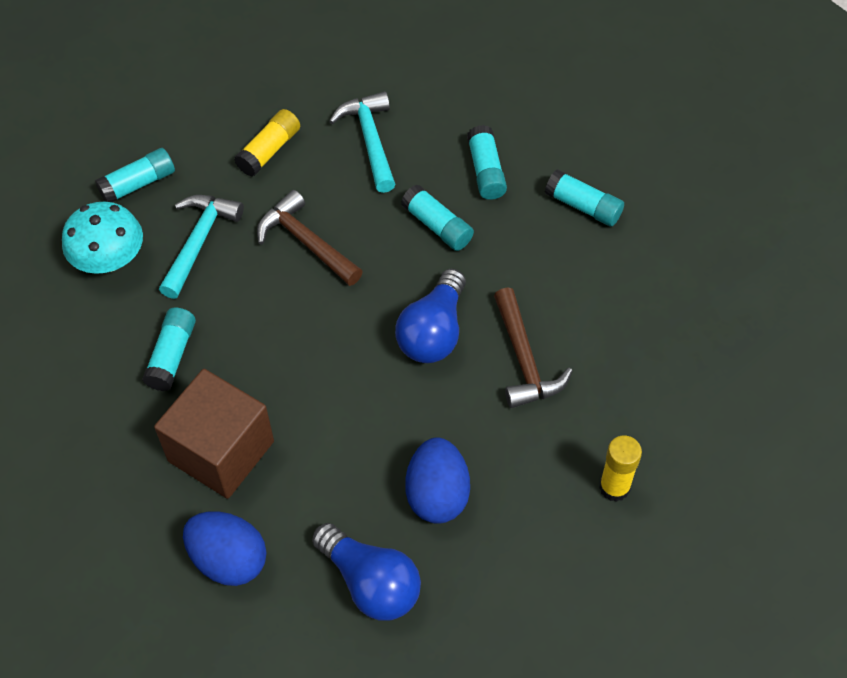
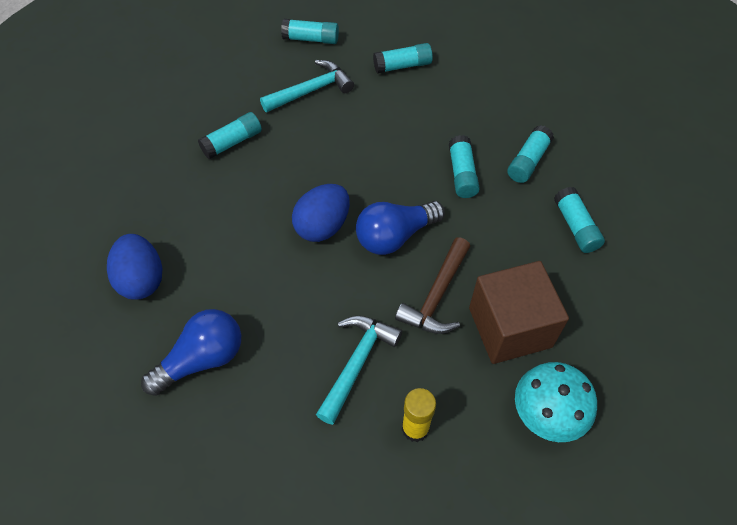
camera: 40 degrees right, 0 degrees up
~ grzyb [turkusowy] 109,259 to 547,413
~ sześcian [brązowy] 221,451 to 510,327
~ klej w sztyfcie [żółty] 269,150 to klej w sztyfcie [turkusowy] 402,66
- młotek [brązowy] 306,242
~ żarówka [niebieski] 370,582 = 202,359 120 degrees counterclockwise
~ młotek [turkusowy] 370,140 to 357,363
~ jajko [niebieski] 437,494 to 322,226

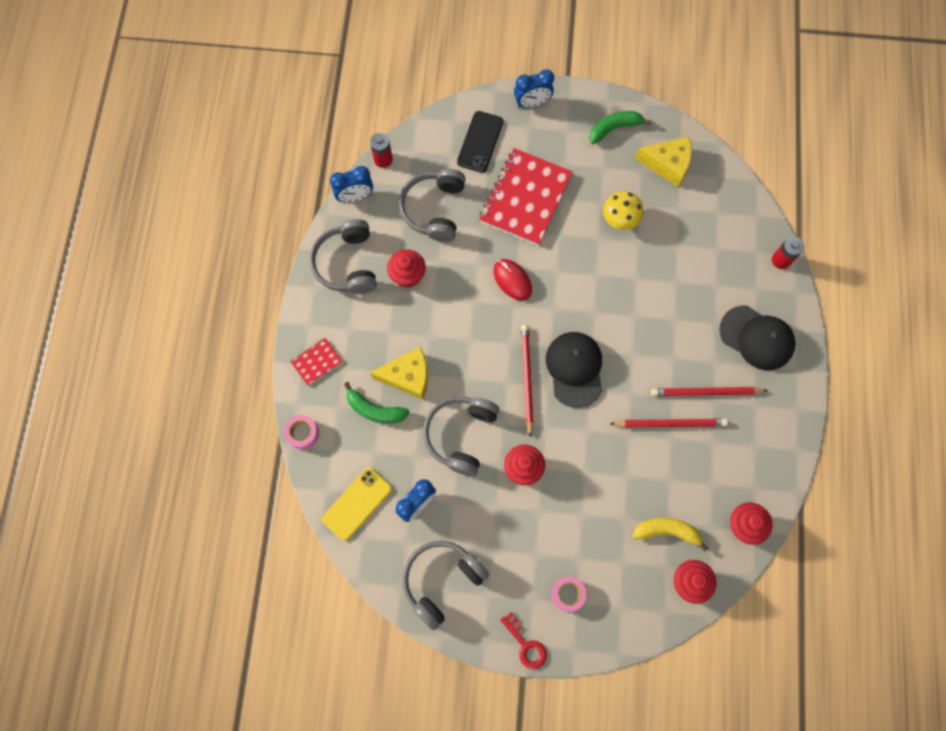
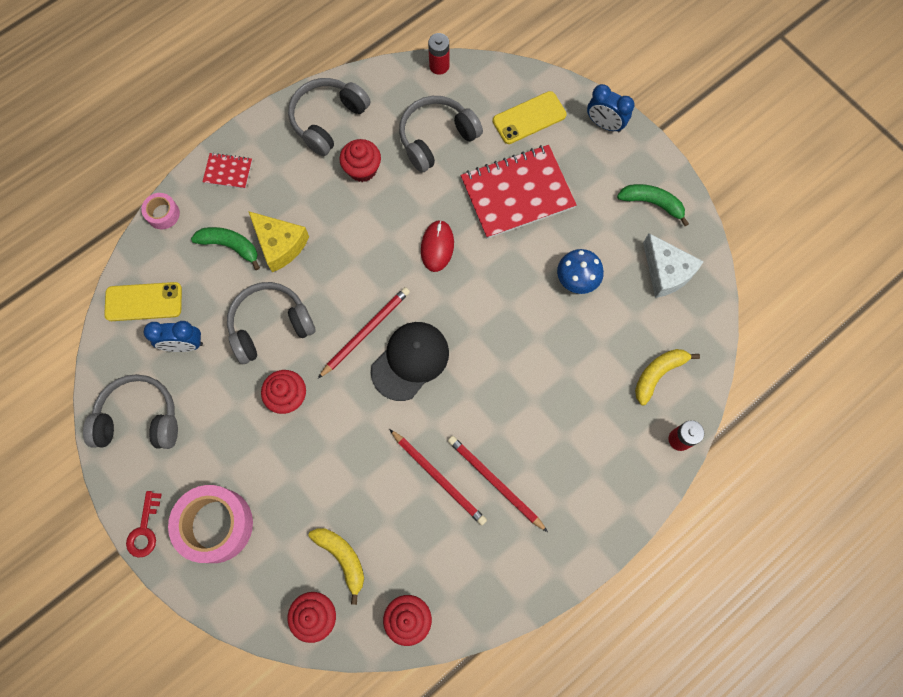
camera: 45 degrees right, 0 degrees up
- budzik [niebieski] 355,197
~ banan [zielony] 375,410 = 230,246 135 degrees clockwise
~ telefon [czarny] 480,142 to telefon [żółty] 529,118
~ taśma klejąca [różowy] 567,594 = 216,525 x2.02
~ grzyb [żółty] 620,219 to grzyb [niebieski] 577,279
~ ser [żółty] 667,164 to ser [biały] 666,272
- czapka [czarny] 757,338
+ banan [żółty] 658,374

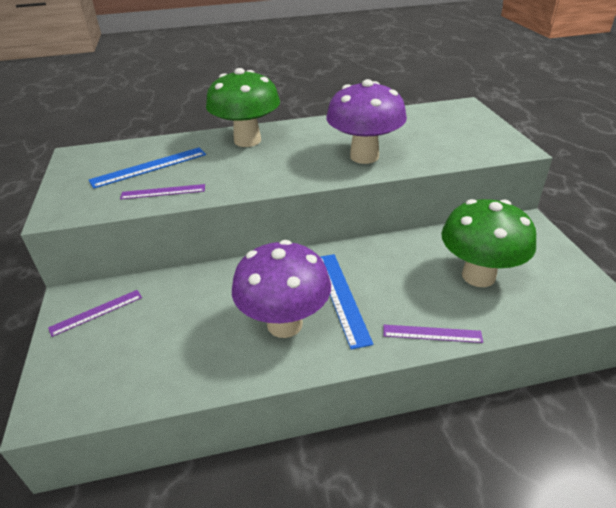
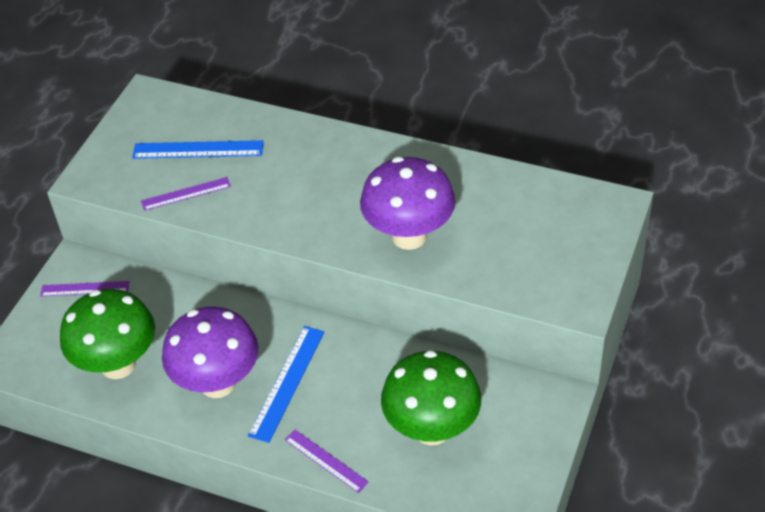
camera: 35 degrees right, 10 degrees up
~ linijka [fioletowy] 163,192 = 186,194 45 degrees counterclockwise
~ grzyb [zielony] 247,140 to 118,364

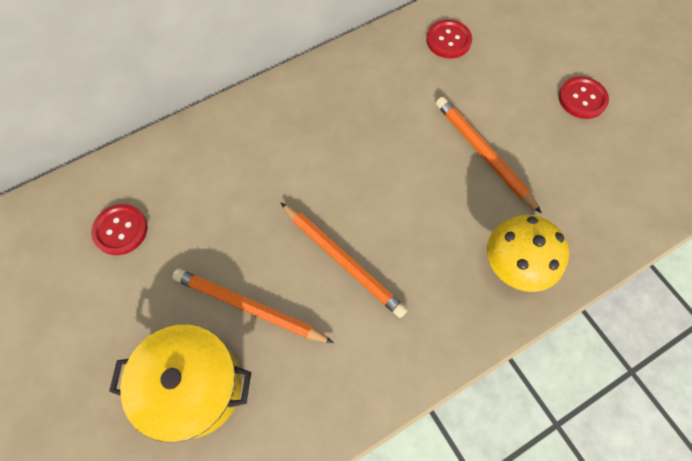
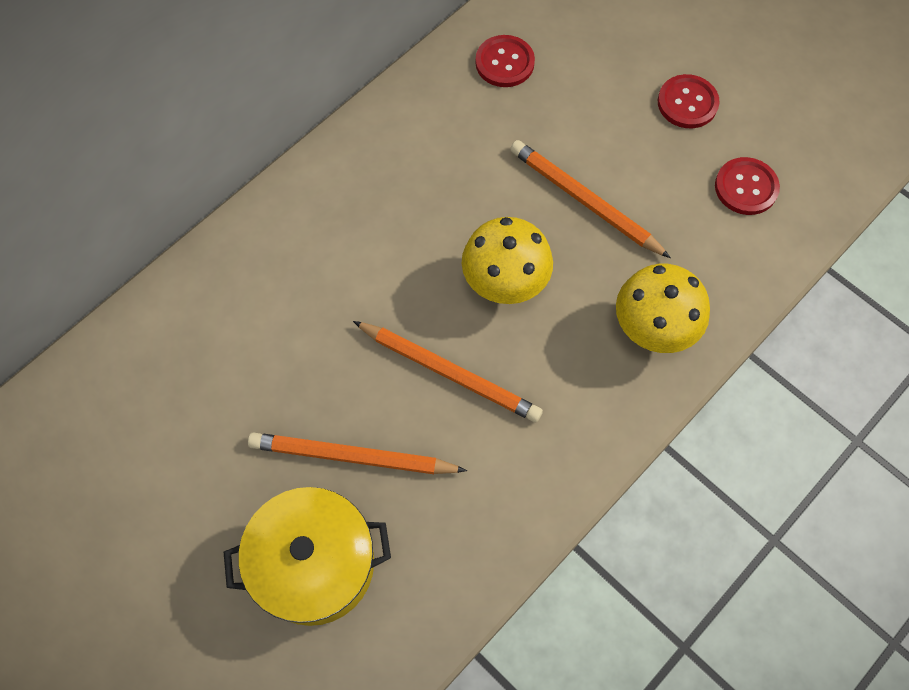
camera: 15 degrees left, 0 degrees up
~ guzik [czerwony] 120,230 to 746,187
+ grzyb [żółty] 504,284

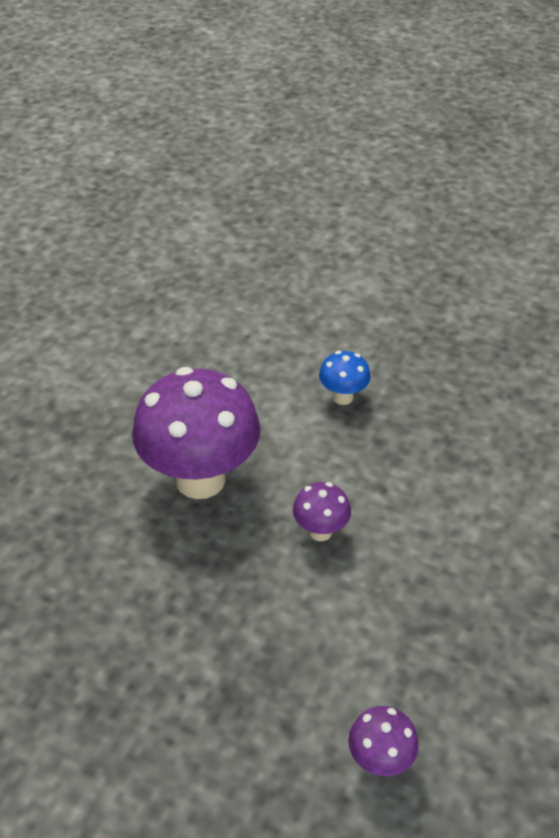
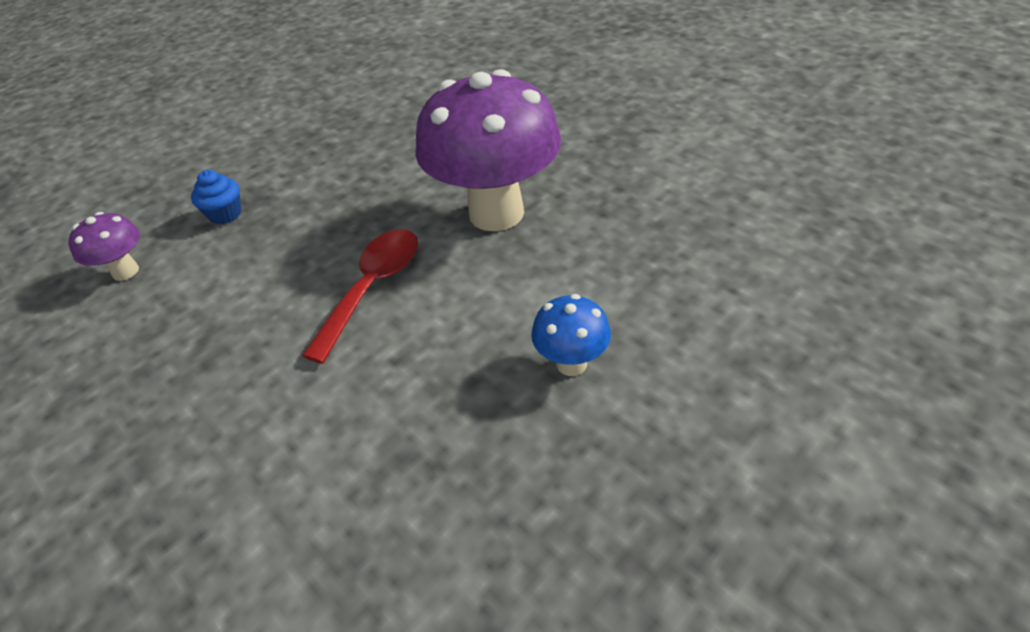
camera: 115 degrees right, 0 degrees up
~ grzyb [fioletowy] 320,531 to łyżka [czerwony] 372,288
+ muffinka [niebieski] 225,214

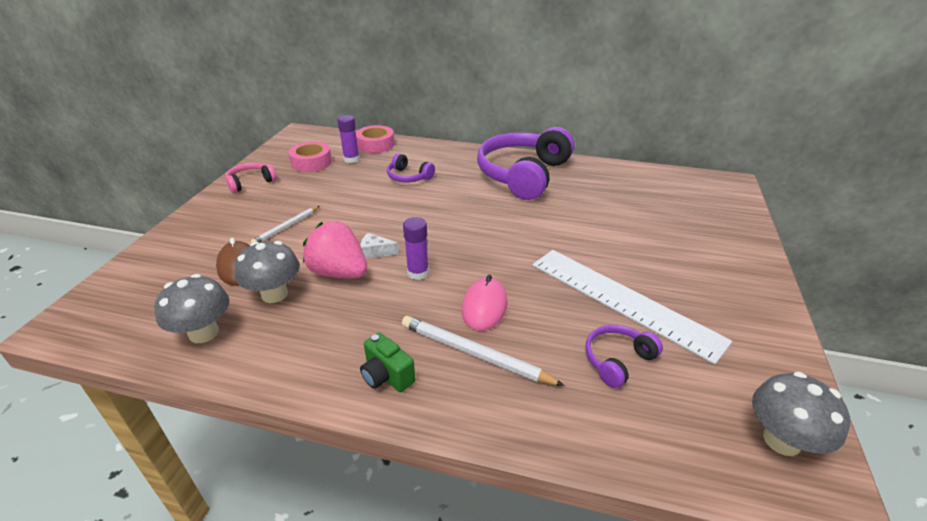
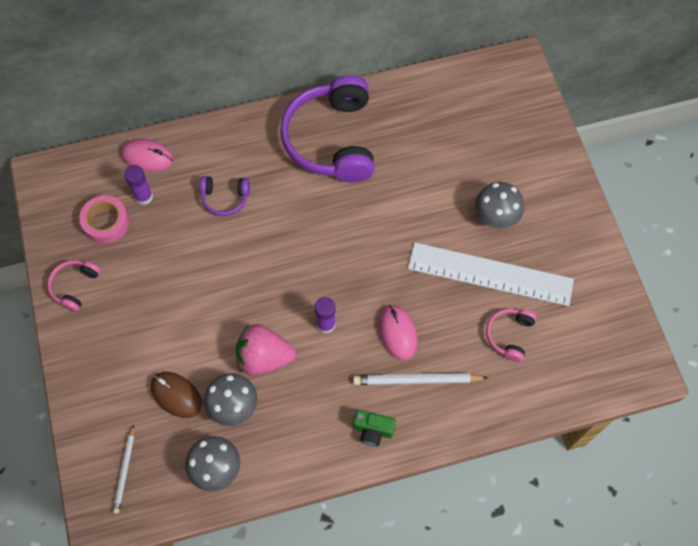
camera: 30 degrees left, 30 degrees up
~ ołówek [biały] 286,227 to 125,470
~ taśma klejąca [różowy] 375,144 to myszka [różowy] 147,157
- ser [biały] 375,252
~ słuchawki [fioletowy] 617,360 to słuchawki [różowy] 509,335
~ grzyb [szary] 781,440 to 495,217

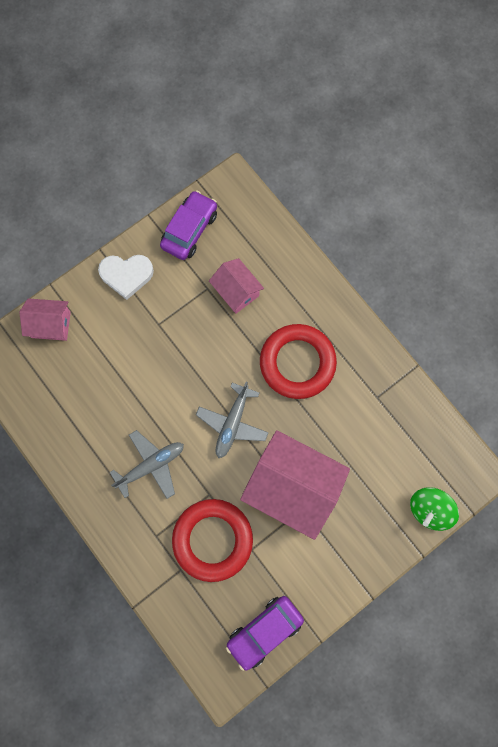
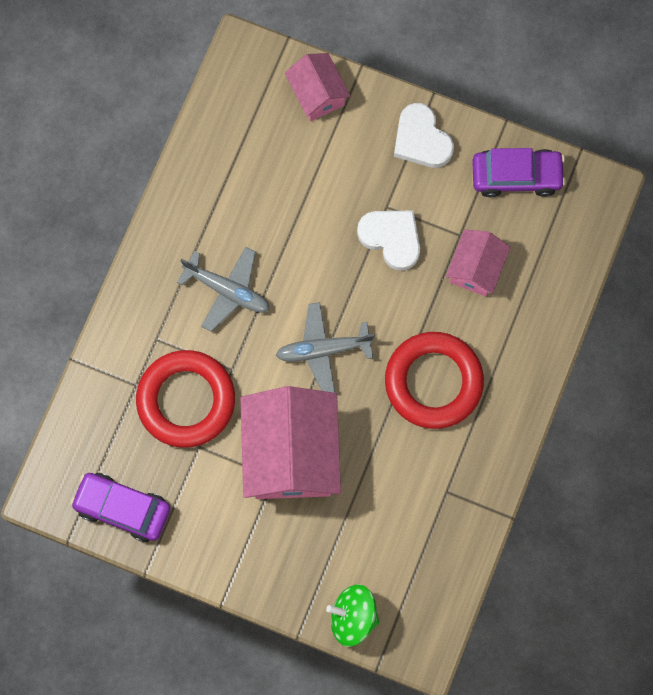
camera: 60 degrees right, 0 degrees up
+ serce [biały] 391,238

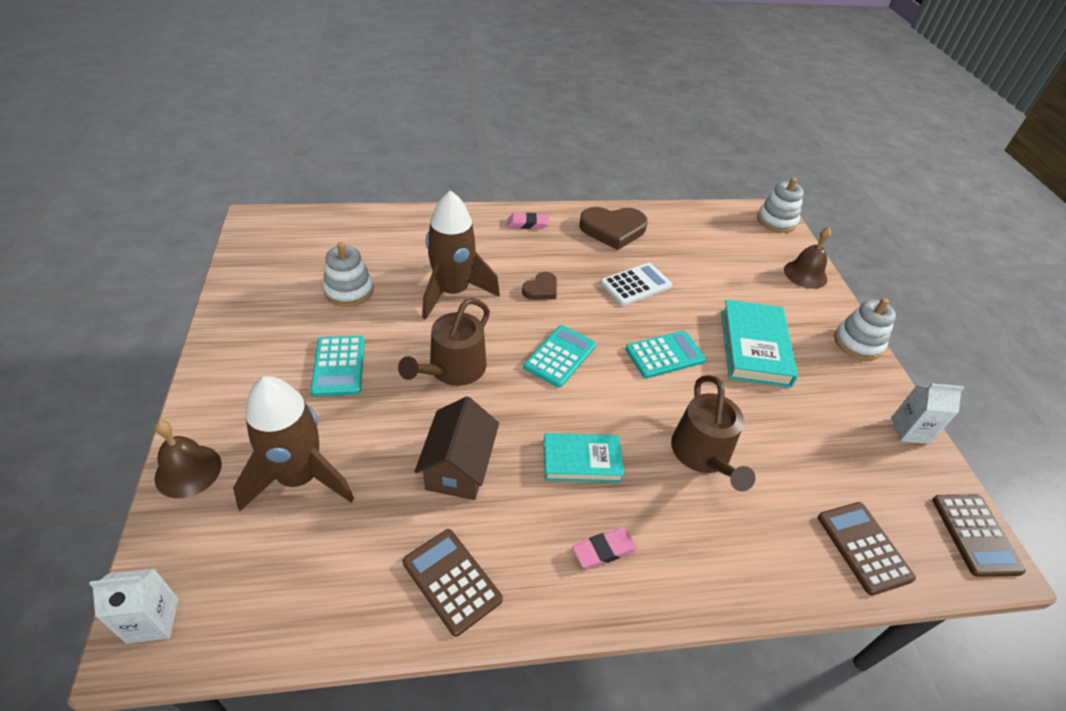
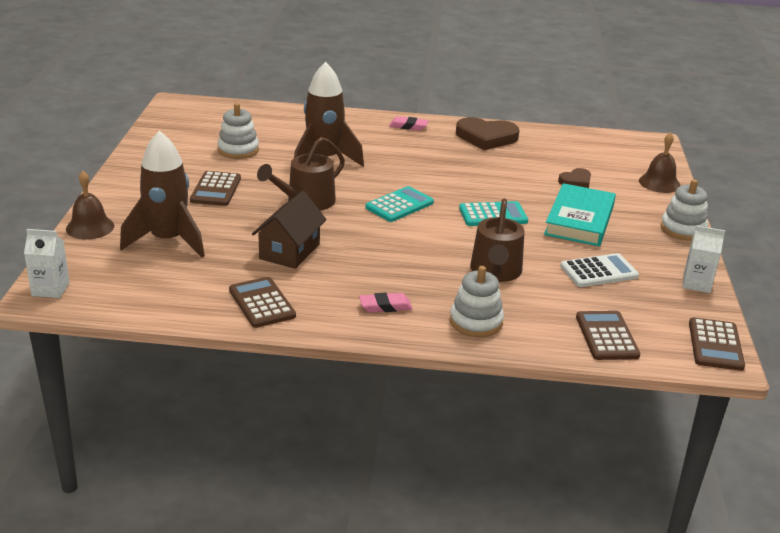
camera: 15 degrees right, 15 degrees down
~ kalkulator [turkusowy] 338,366 to kalkulator [brązowy] 216,189
~ serce [brązowy] 541,289 to 576,181
- książka [turkusowy] 582,461
~ kalkulator [biały] 636,285 to 599,271
~ zabawka nakładanka [biały] 776,221 to 476,322

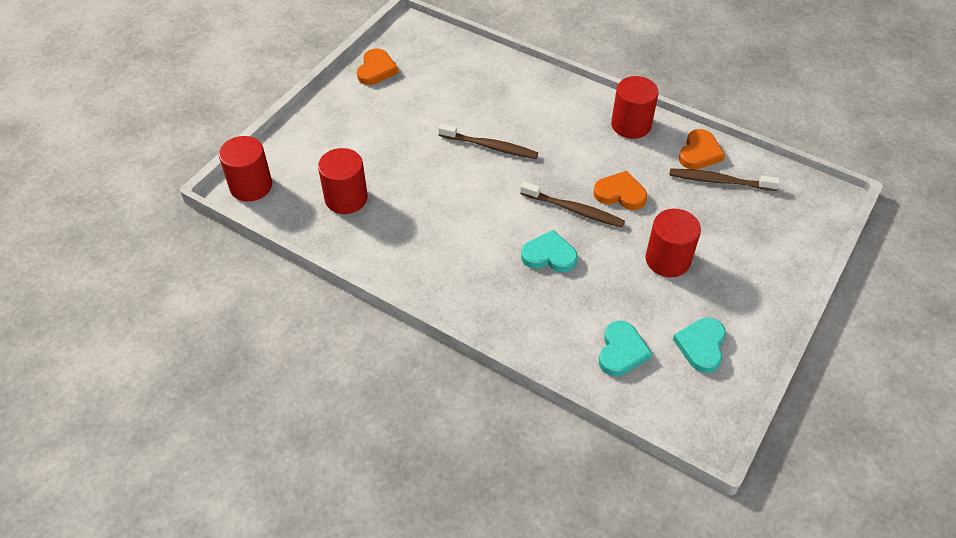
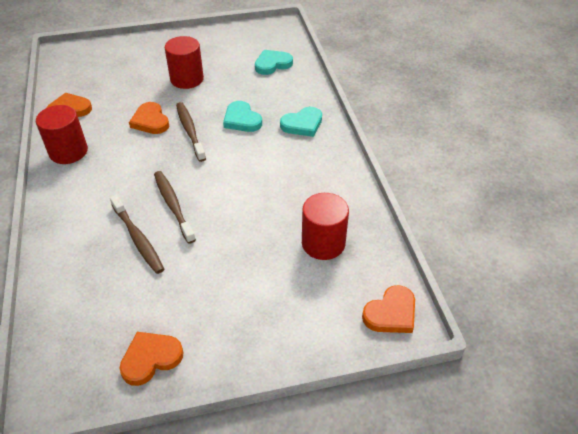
camera: 135 degrees left, 5 degrees down
~ walec [czerwony] 251,186 to serce [pomarańczowy] 391,313
~ szczoteczka do zębów [brązowy] 719,181 to 138,239
~ serce [turkusowy] 701,346 to 302,124

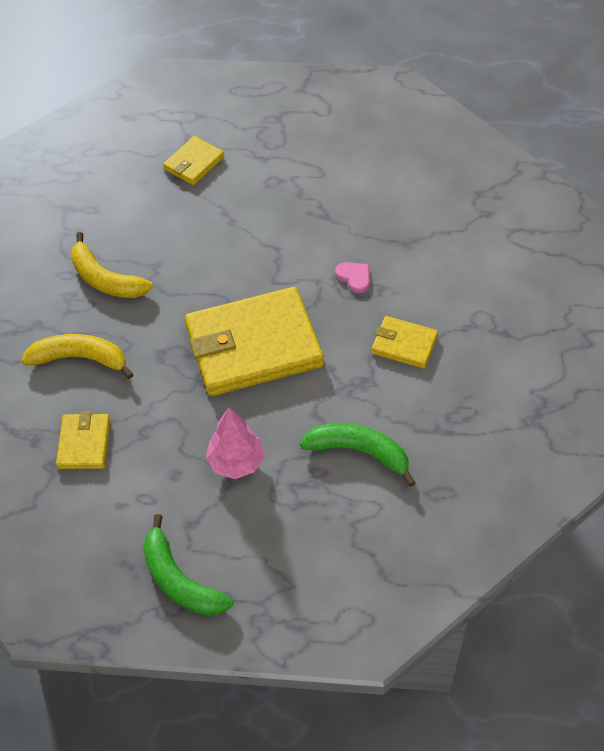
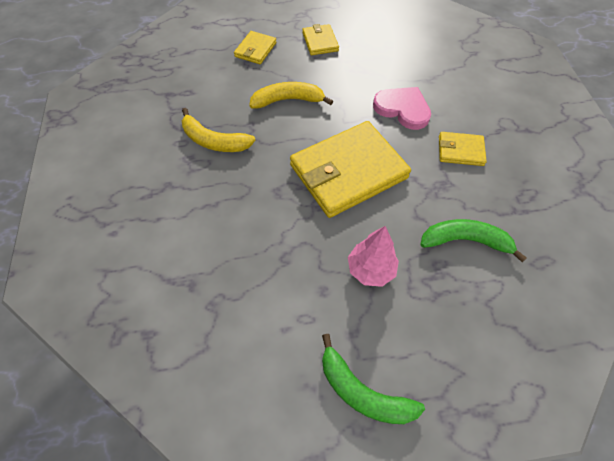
camera: 15 degrees left, 5 degrees up
~ banan [żółty] 80,359 to 288,100
~ portfel [żółty] 84,443 to 320,42
~ serce [różowy] 354,277 = 402,109 x1.94

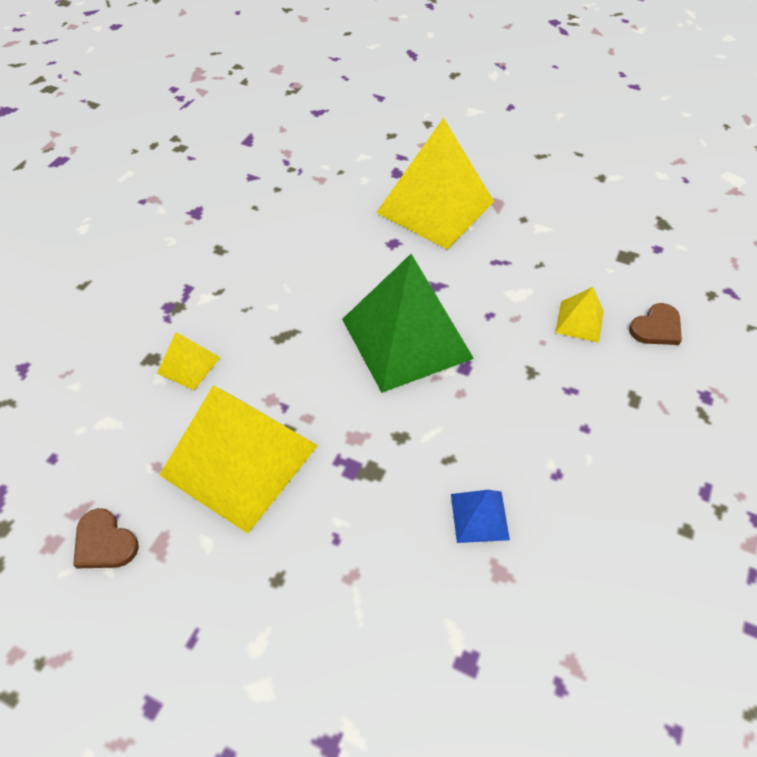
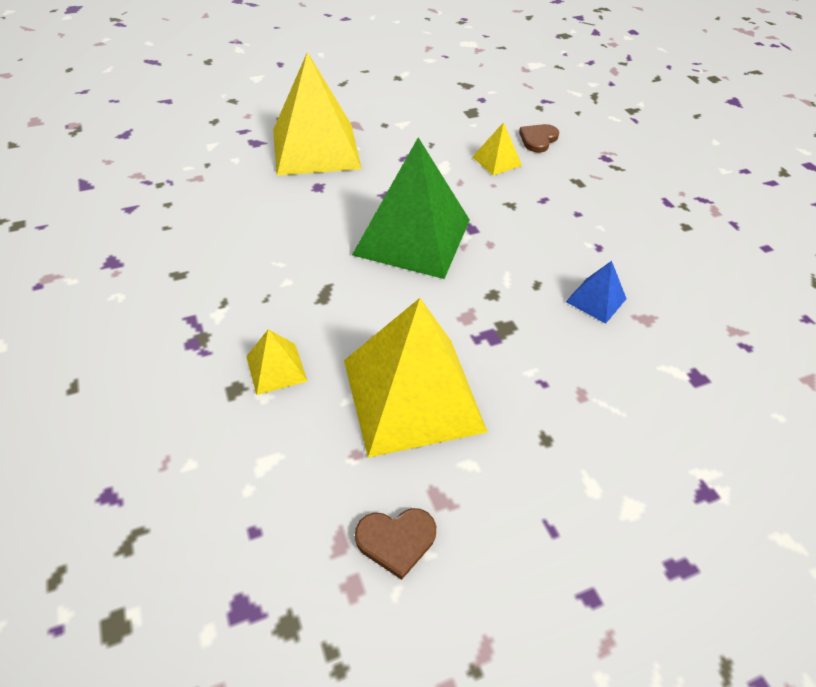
camera: 50 degrees left, 5 degrees down
~ serce [brązowy] 656,327 = 538,139 150 degrees counterclockwise

